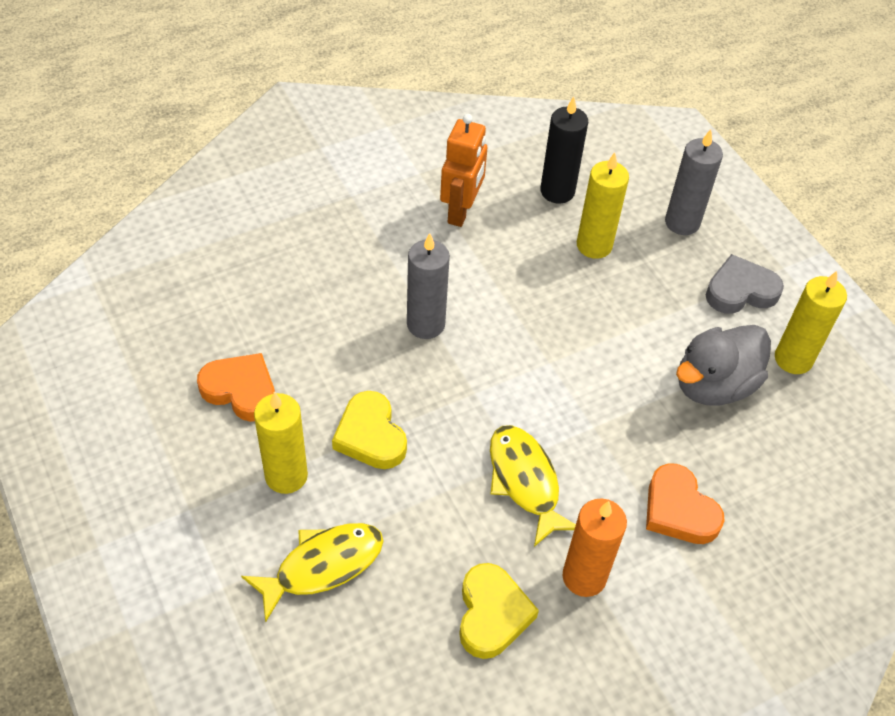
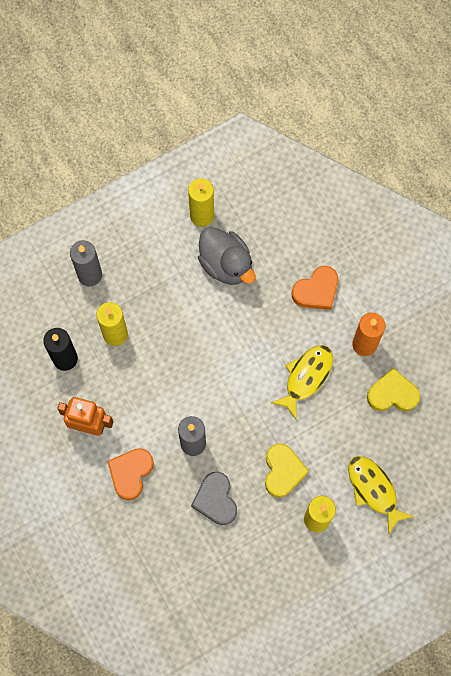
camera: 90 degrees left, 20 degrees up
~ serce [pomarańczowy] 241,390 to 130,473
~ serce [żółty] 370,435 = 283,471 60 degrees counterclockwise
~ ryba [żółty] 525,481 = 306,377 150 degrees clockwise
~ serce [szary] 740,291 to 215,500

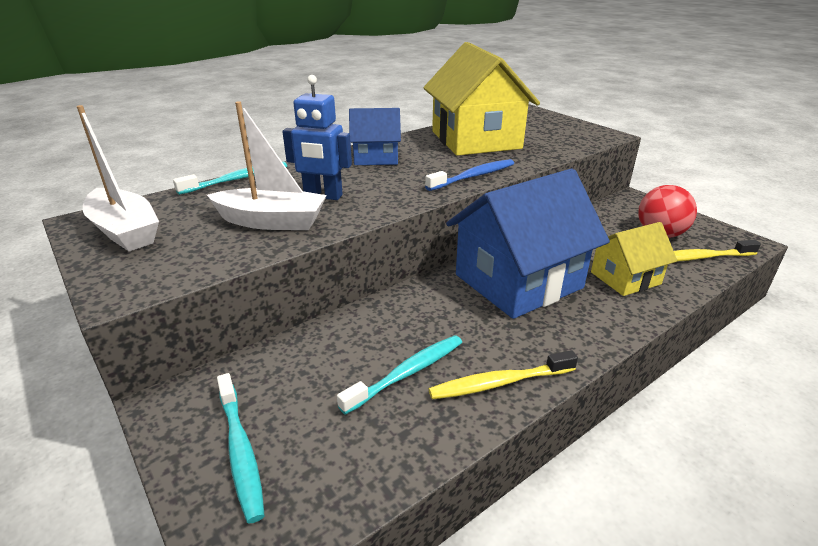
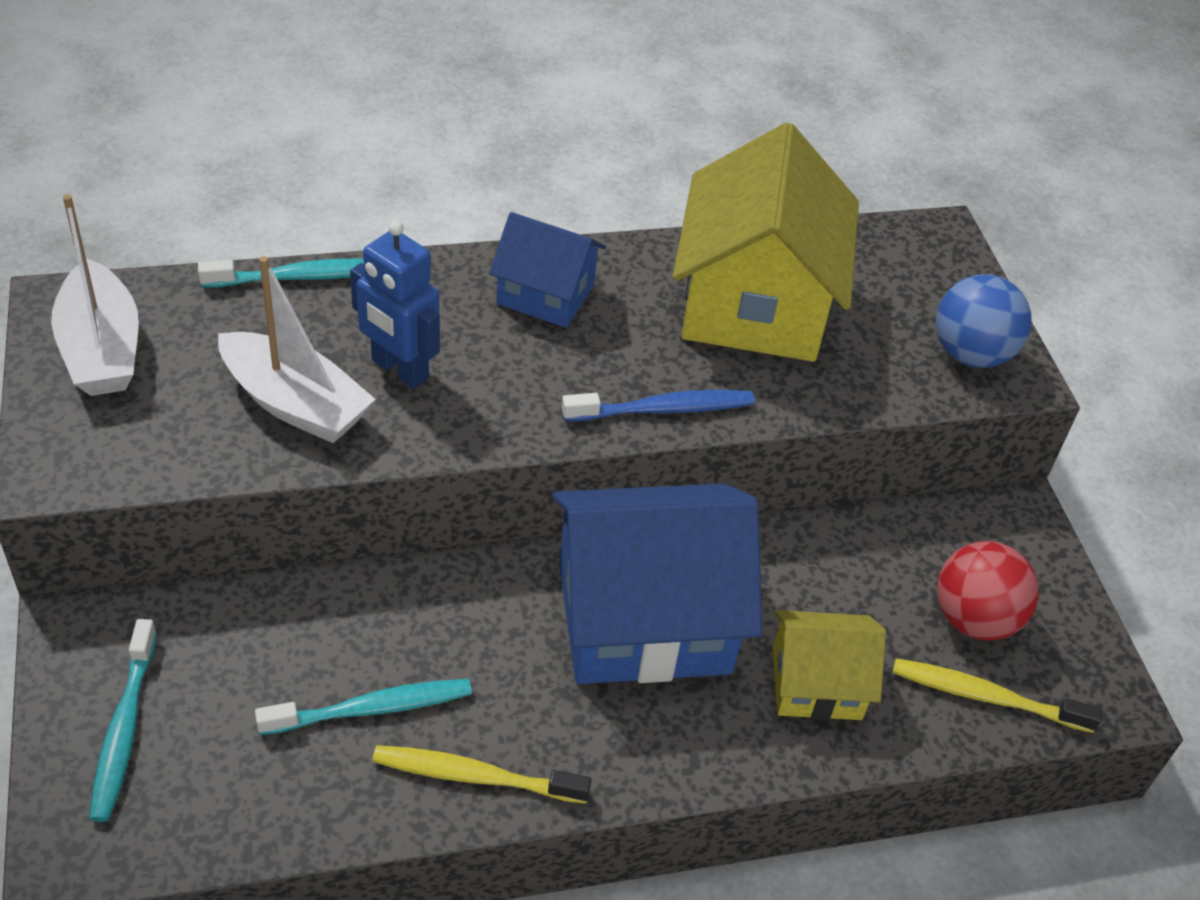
camera: 20 degrees right, 15 degrees up
+ piłka [niebieski] 970,354

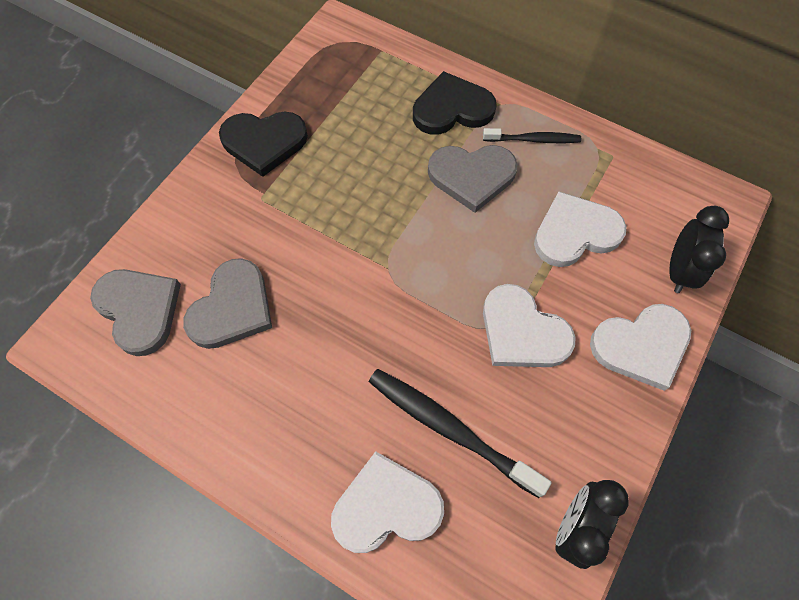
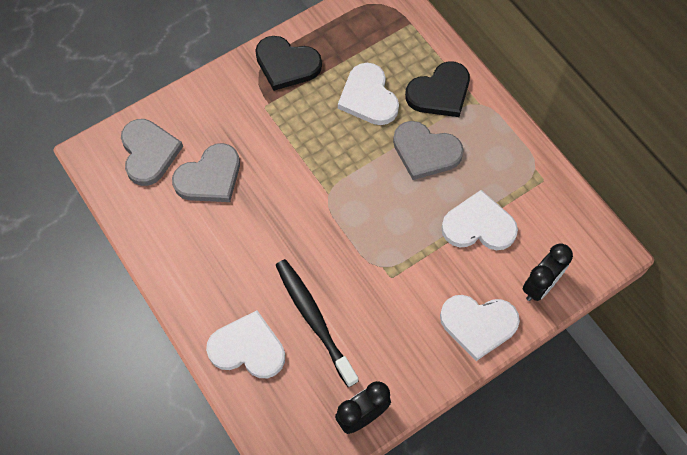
camera: 25 degrees right, 0 degrees up
~ serce [czarny] 452,108 = 440,92 135 degrees clockwise
- szczoteczka do zębów [czarny] 533,140
~ serce [biały] 522,332 to 368,97

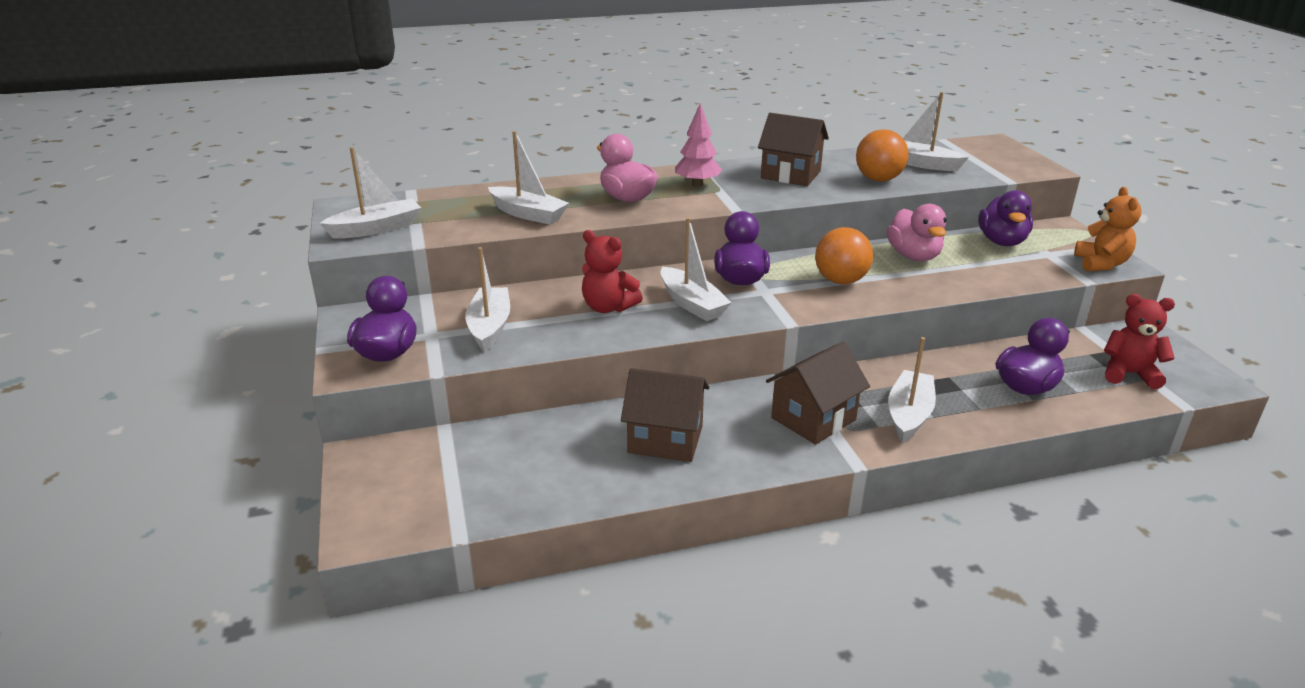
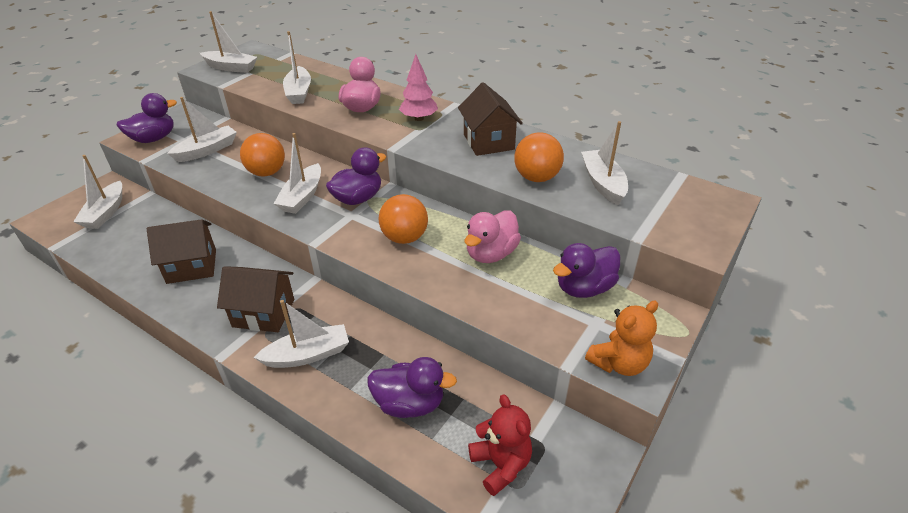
camera: 50 degrees right, 10 degrees up
~ miś [czerwony] 608,307 to piłka [pomarańczowy] 267,172
~ domek [brązowy] 665,439 = 192,266 75 degrees counterclockwise
+ łódka [biały] 105,212

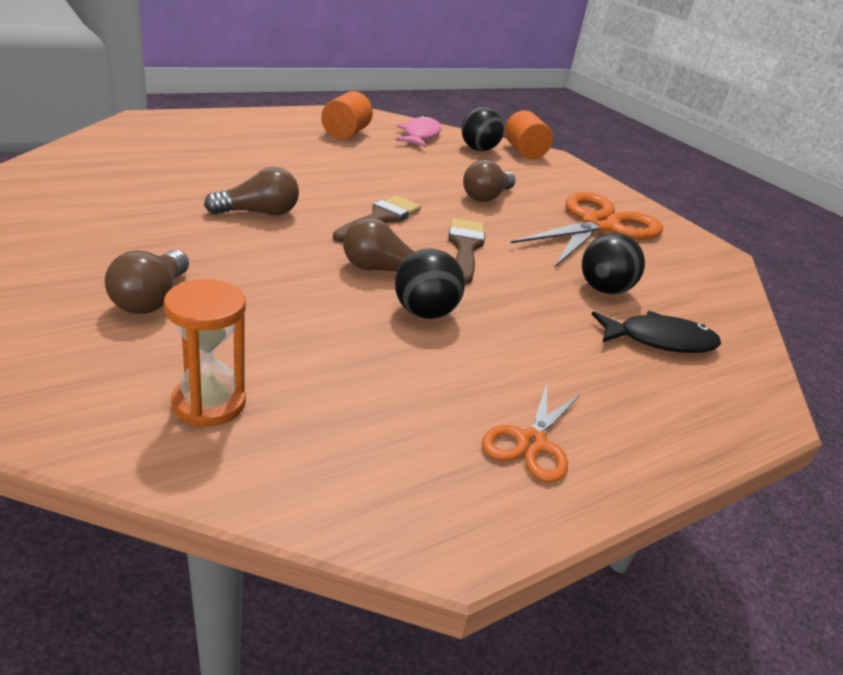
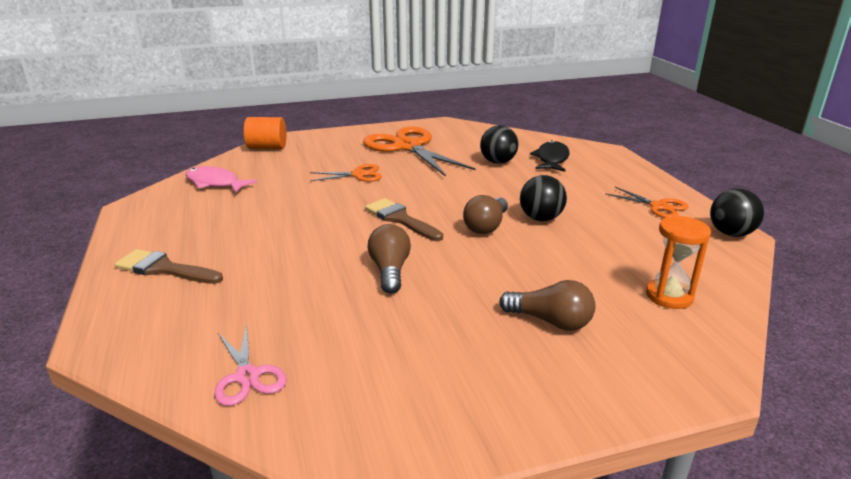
camera: 70 degrees left, 5 degrees down
- walec [pomarańczowy] 345,133
~ pędzel [brązowy] 465,247 to 164,269
~ piłka [czarny] 478,149 to 731,233
~ żarówka [brązowy] 486,197 to nożyczki [pomarańczowy] 358,175
+ nożyczki [różowy] 247,376

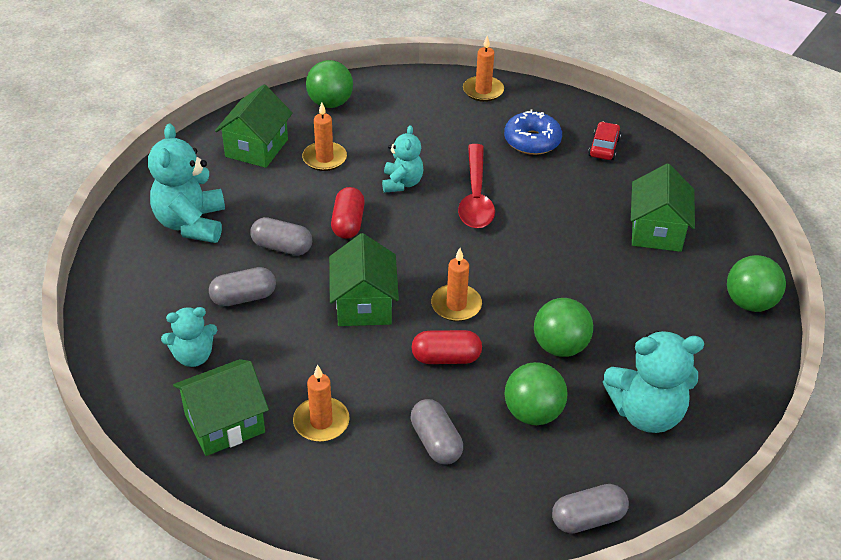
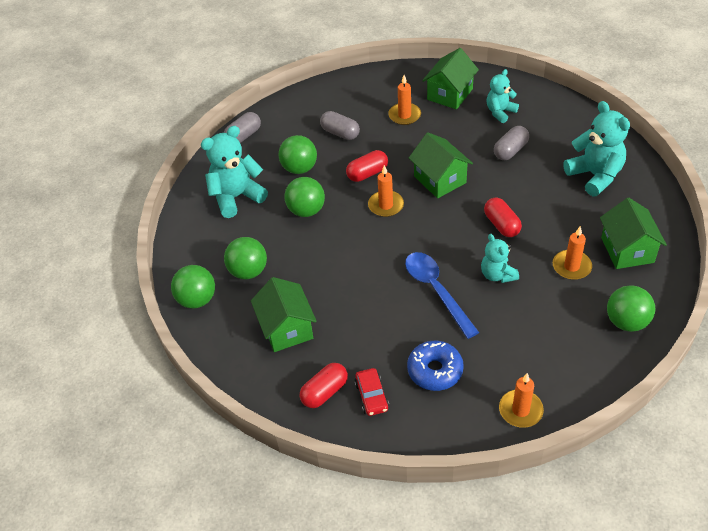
camera: 155 degrees right, 5 degrees up
- kapsułka [szary] 282,247
~ łyżka [czerwony] 475,196 to łyżka [niebieski] 436,291
+ piłka [zielony] 248,271
+ kapsułka [czerwony] 324,392

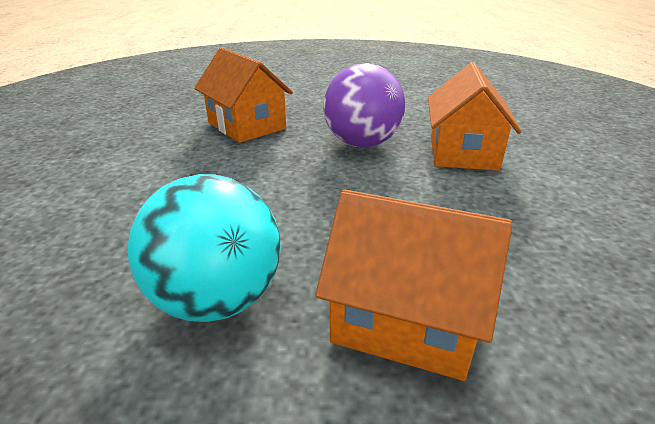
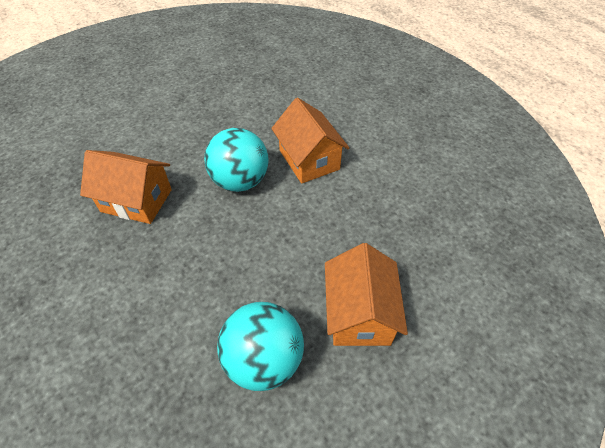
camera: 35 degrees left, 20 degrees up
~ domek [pomarańczowy] 405,320 = 359,313 75 degrees counterclockwise
~ piłka [fioletowy] 362,143 to piłka [turkusowy] 240,181

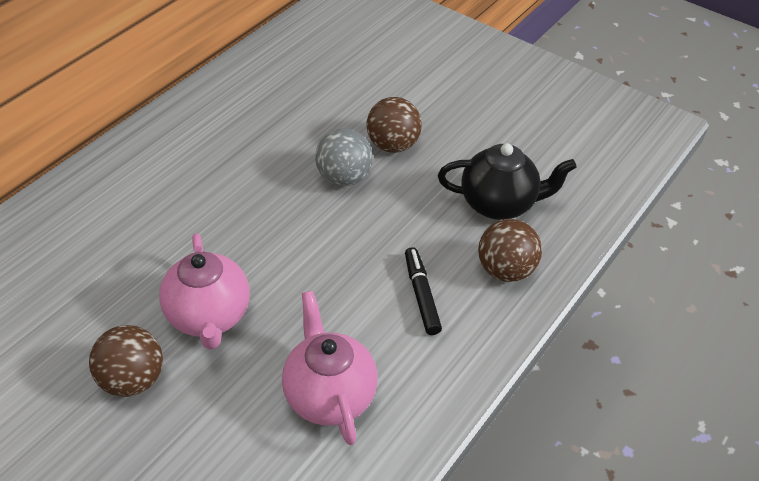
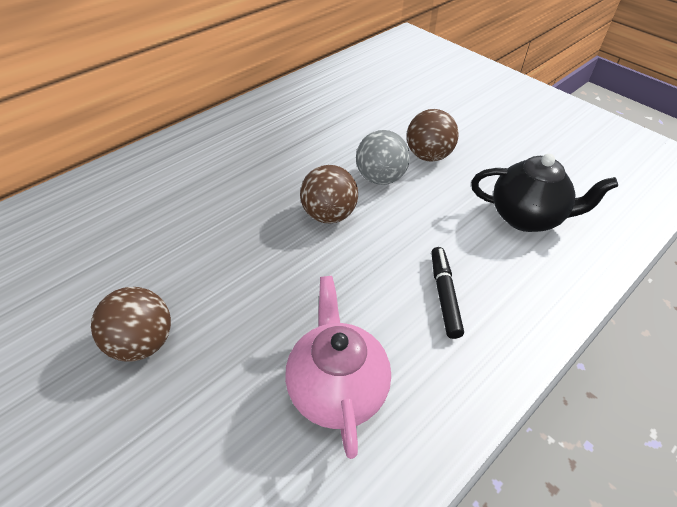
camera: 10 degrees right, 0 degrees up
- imbryk [różowy] 209,317
~ piłka [brązowy] 505,270 to 329,215

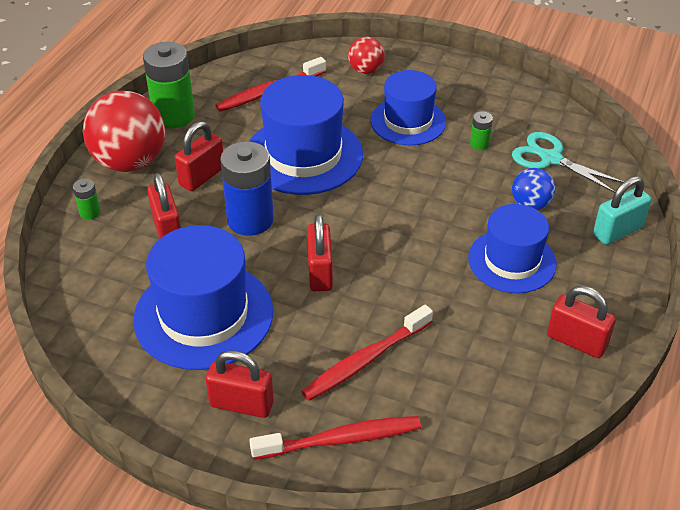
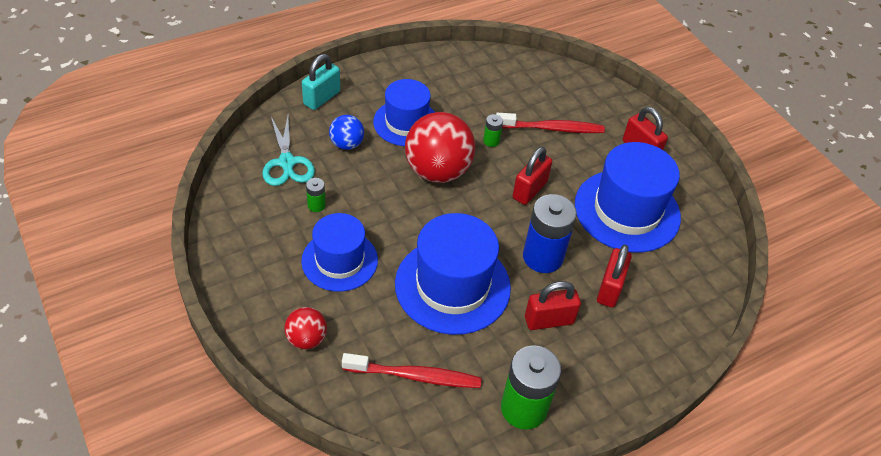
camera: 145 degrees left, 5 degrees up
~ bateria [zielony] 90,212 to 491,141
~ piłka [czerwony] 130,162 to 437,171
- szczoteczka do zębów [czerwony] 340,439
- kłódka [czerwony] 576,341
~ kłódka [turkusowy] 617,231 = 322,98 60 degrees counterclockwise

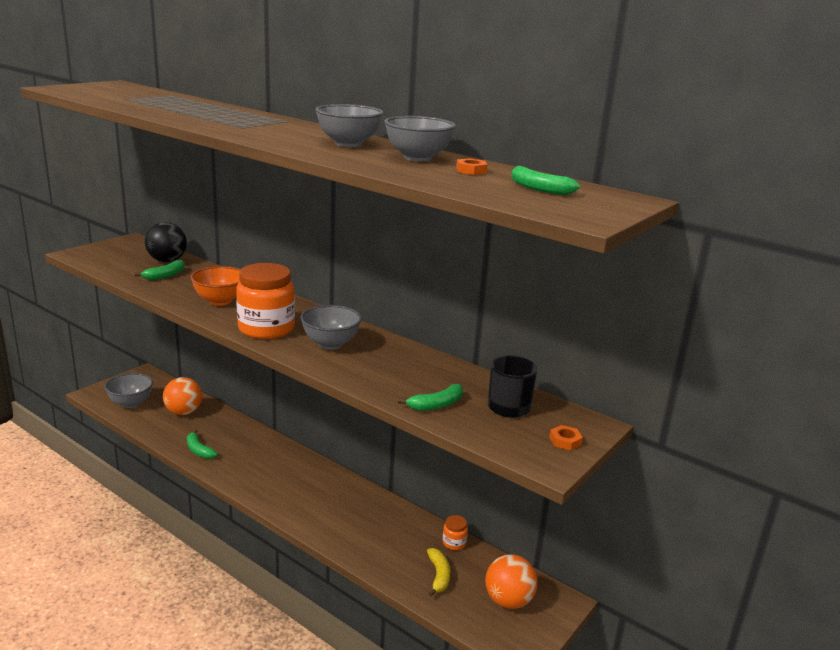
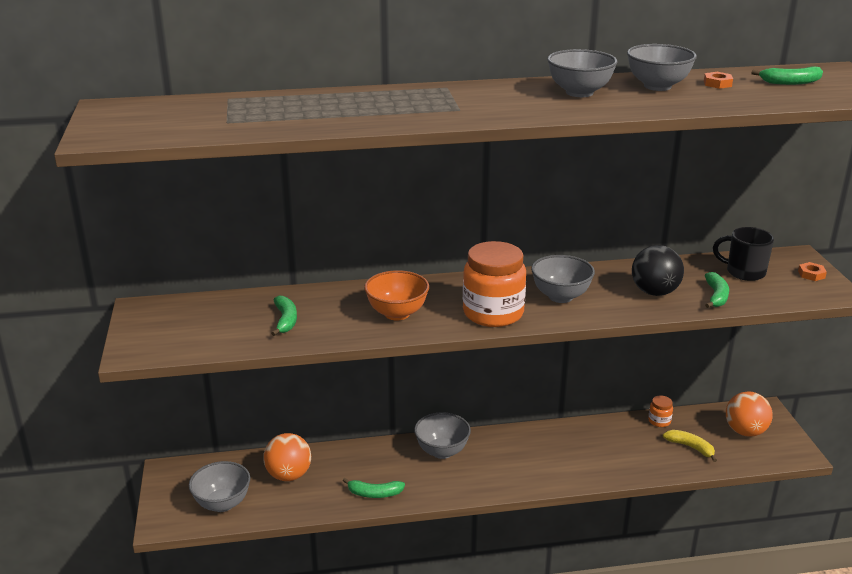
camera: 45 degrees left, 5 degrees up
~ piłka [czarny] 167,261 to 654,292
+ miska [szary] 442,451

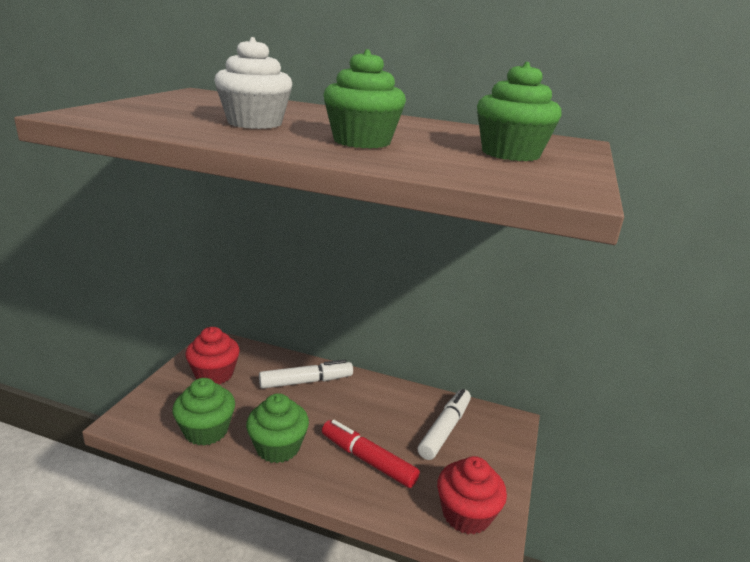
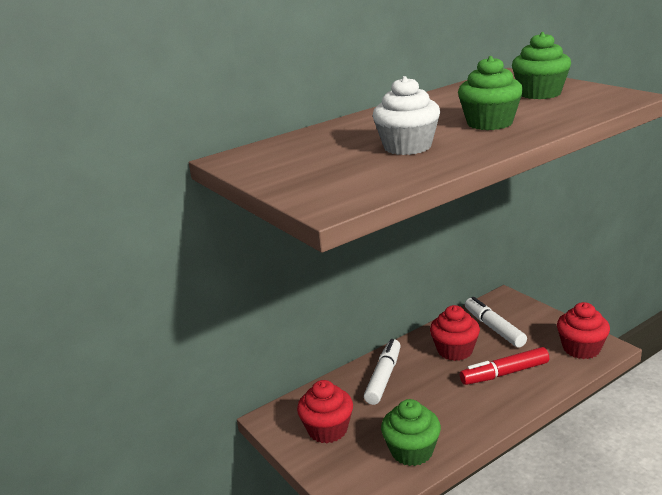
camera: 50 degrees left, 0 degrees up
- muffinka [zielony] 278,447
+ muffinka [czerwony] 455,350

